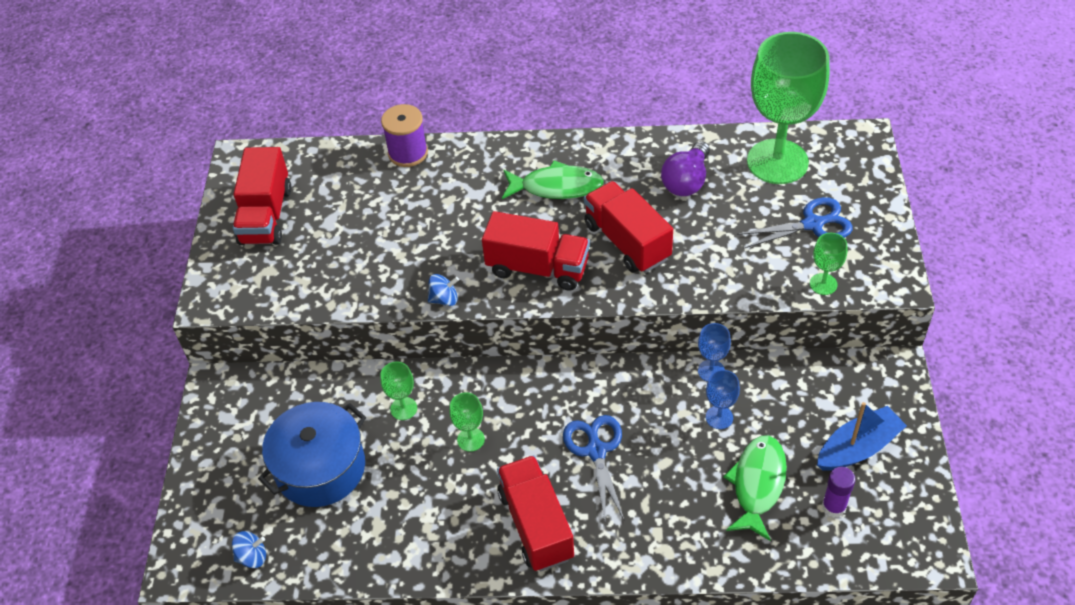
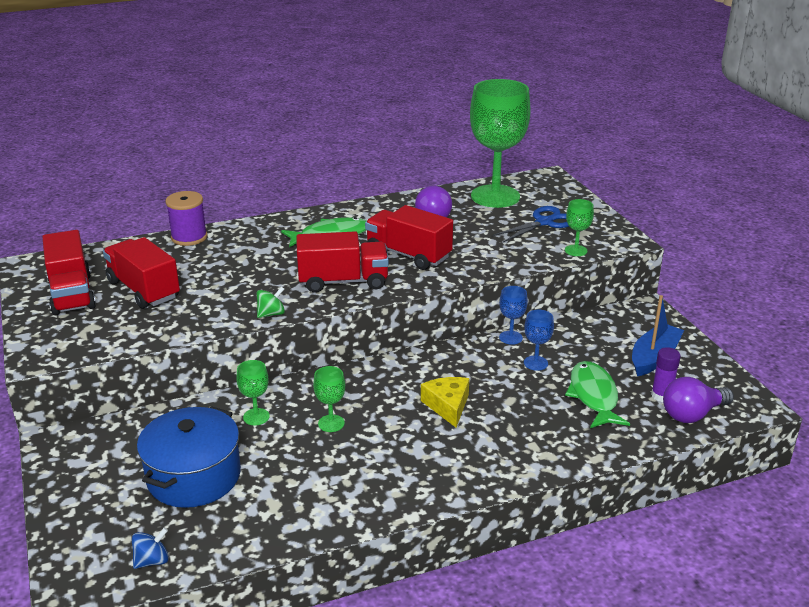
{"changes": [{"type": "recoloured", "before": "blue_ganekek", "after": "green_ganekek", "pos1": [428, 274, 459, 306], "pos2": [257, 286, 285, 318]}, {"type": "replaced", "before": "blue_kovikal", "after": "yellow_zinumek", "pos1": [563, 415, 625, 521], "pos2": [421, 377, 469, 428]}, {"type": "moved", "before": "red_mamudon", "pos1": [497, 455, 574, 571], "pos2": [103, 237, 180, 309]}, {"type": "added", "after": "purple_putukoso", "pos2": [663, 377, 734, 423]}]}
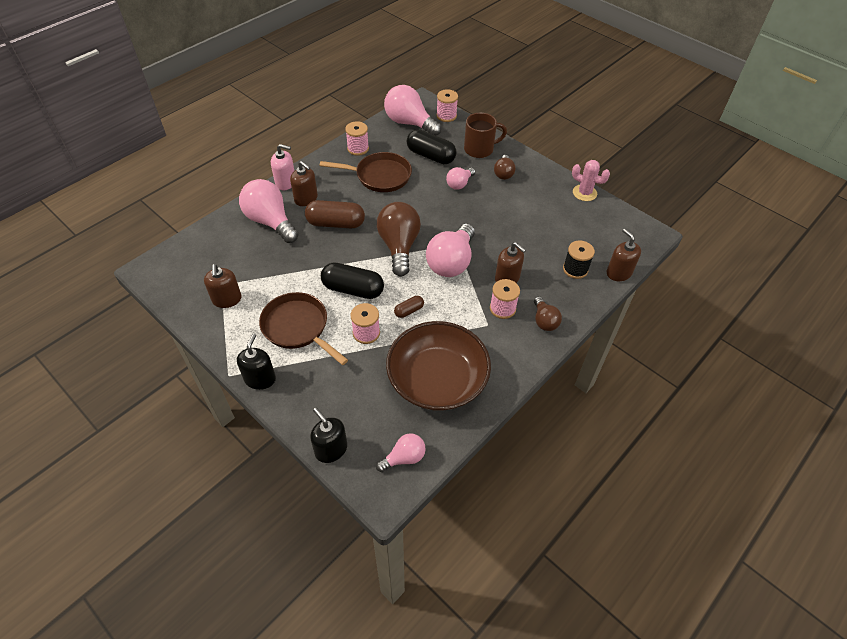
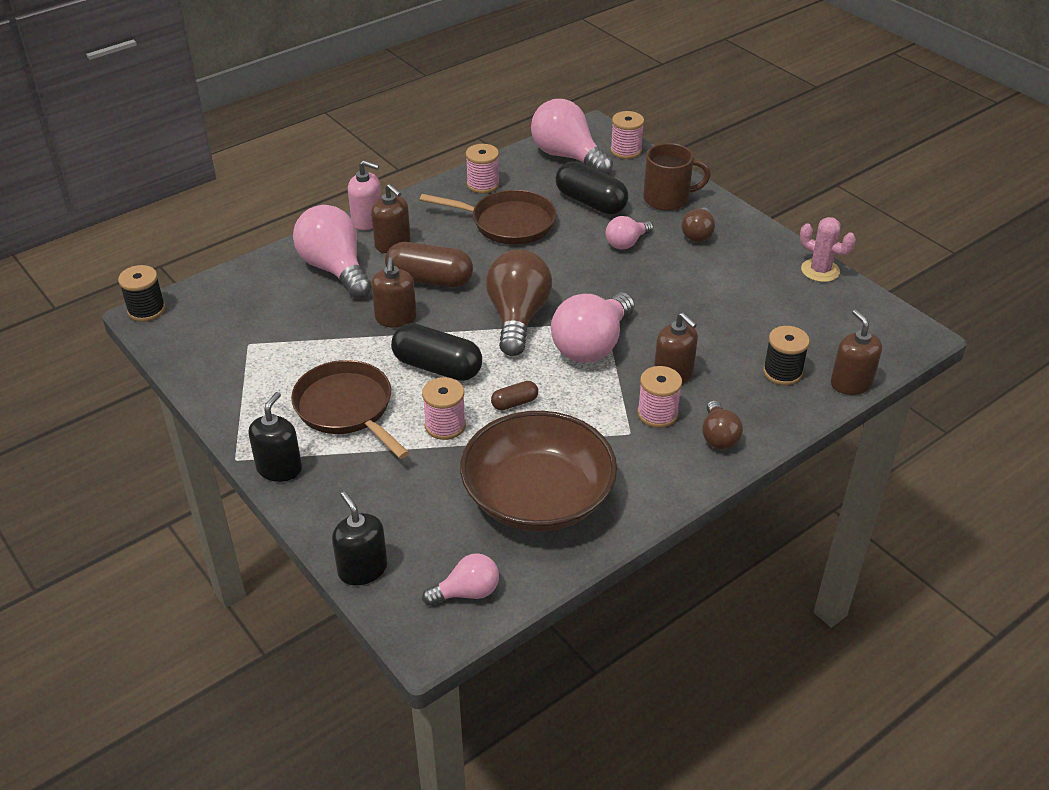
{"changes": [{"type": "moved", "before": "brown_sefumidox", "pos1": [204, 264, 242, 308], "pos2": [371, 257, 417, 328]}, {"type": "added", "after": "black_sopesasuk", "pos2": [118, 265, 165, 322]}]}
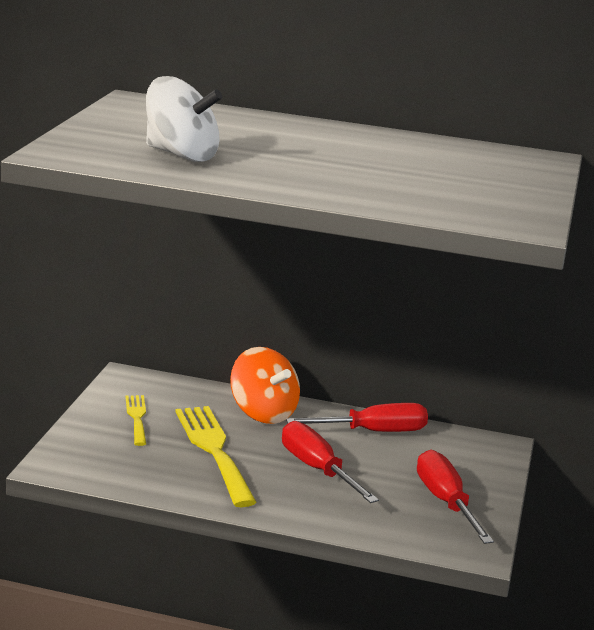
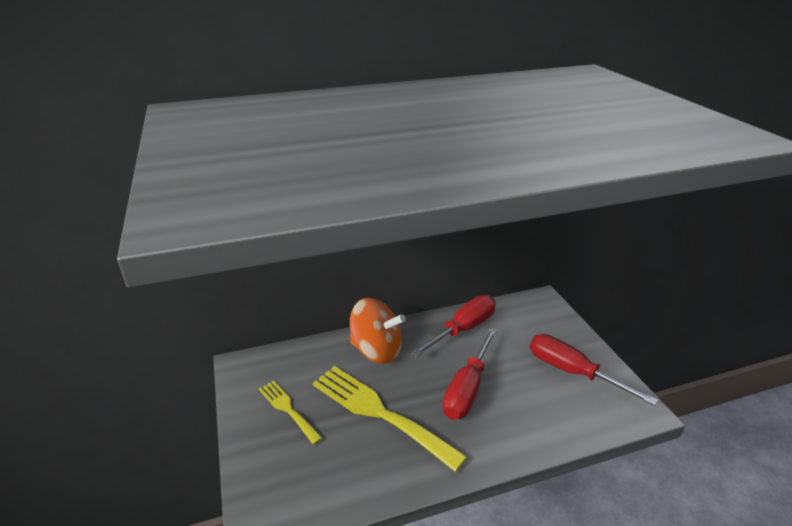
{"changes": [{"type": "removed", "before": "white_ganekek", "pos1": [146, 76, 222, 162]}, {"type": "turned", "before": "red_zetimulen", "pos1": [282, 421, 379, 503], "pos2": [442, 328, 497, 420], "turn": -90}]}
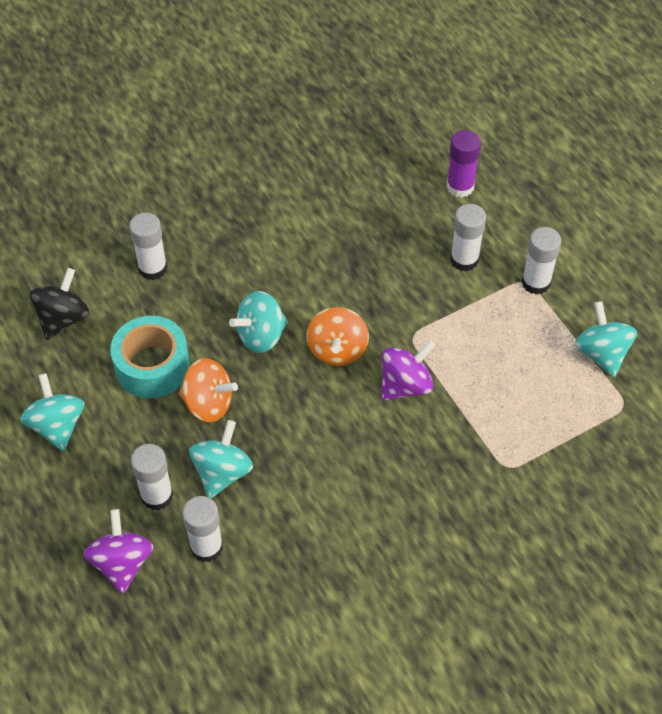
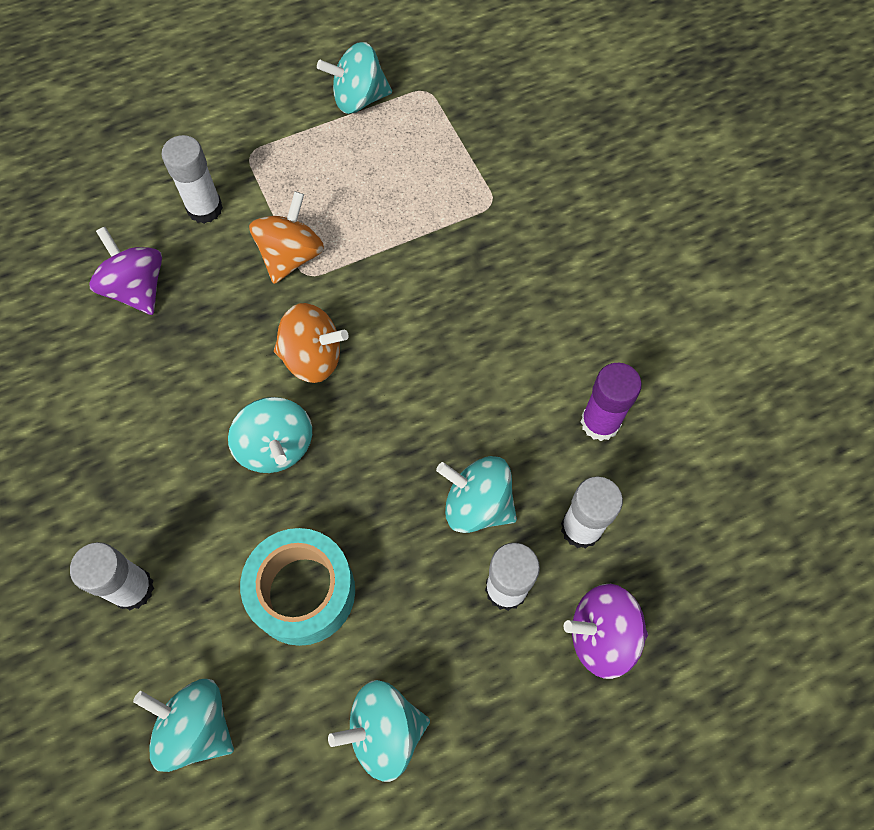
{"changes": [{"type": "moved", "before": "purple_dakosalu", "pos1": [446, 130, 481, 198], "pos2": [581, 363, 642, 441]}, {"type": "removed", "before": "white_dakosalu", "pos1": [522, 227, 561, 295]}, {"type": "recoloured", "before": "black_ganekek", "after": "turquoise_ganekek", "pos1": [30, 268, 89, 340], "pos2": [133, 679, 234, 772]}, {"type": "moved", "before": "purple_ganekek", "pos1": [381, 340, 435, 401], "pos2": [89, 227, 162, 315]}, {"type": "moved", "before": "orange_ganekek", "pos1": [179, 358, 238, 422], "pos2": [249, 191, 324, 284]}]}
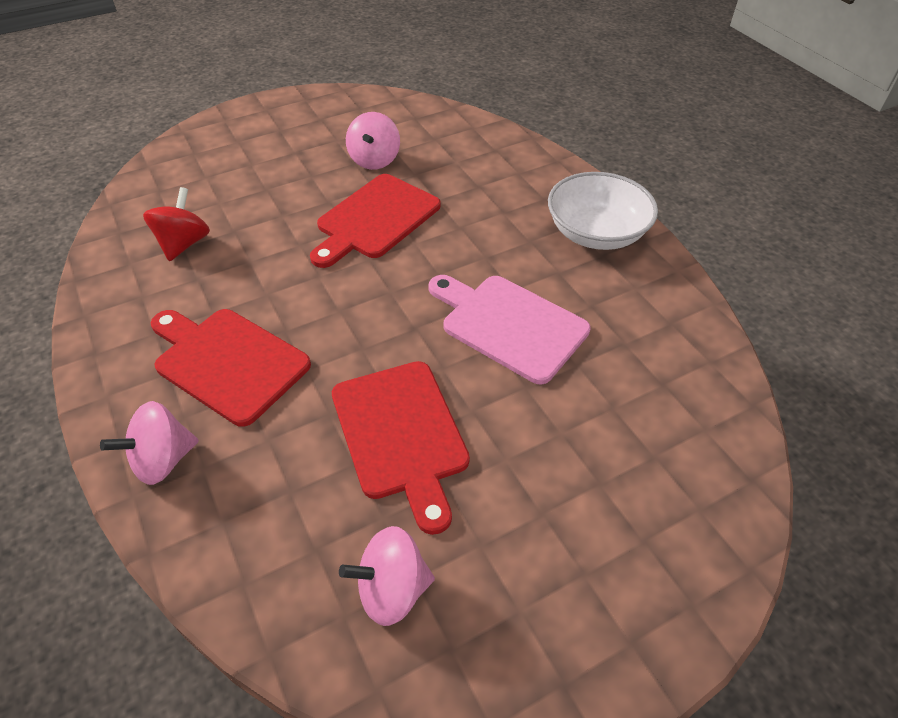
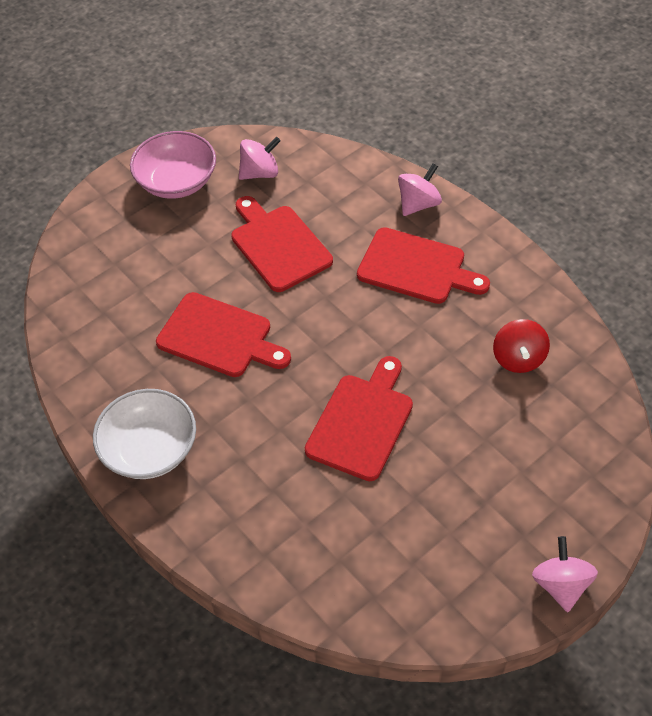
{"changes": [{"type": "moved", "before": "pink_ganekek", "pos1": [346, 112, 400, 170], "pos2": [532, 536, 598, 612]}, {"type": "recoloured", "before": "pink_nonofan", "after": "red_nonofan", "pos1": [429, 275, 591, 384], "pos2": [156, 292, 291, 377]}, {"type": "added", "after": "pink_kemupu", "pos2": [130, 131, 216, 199]}]}
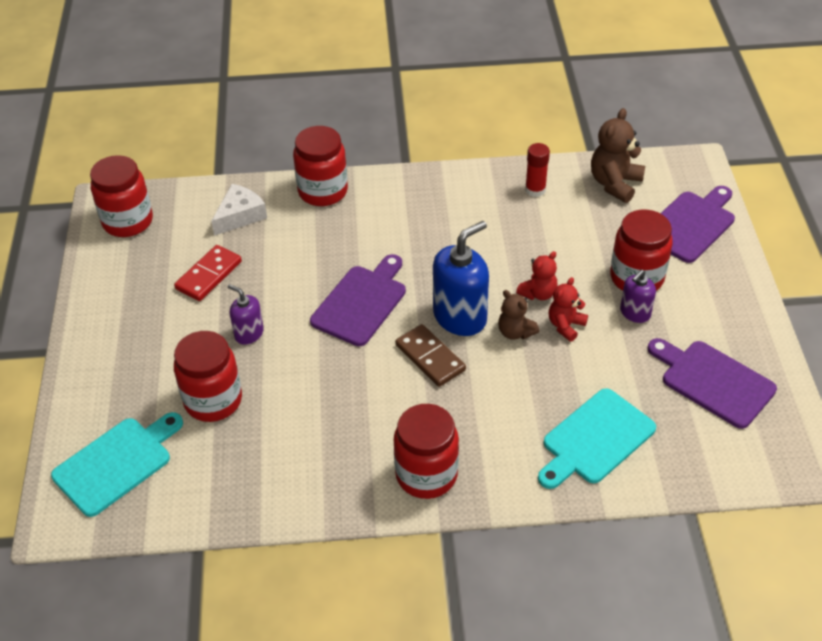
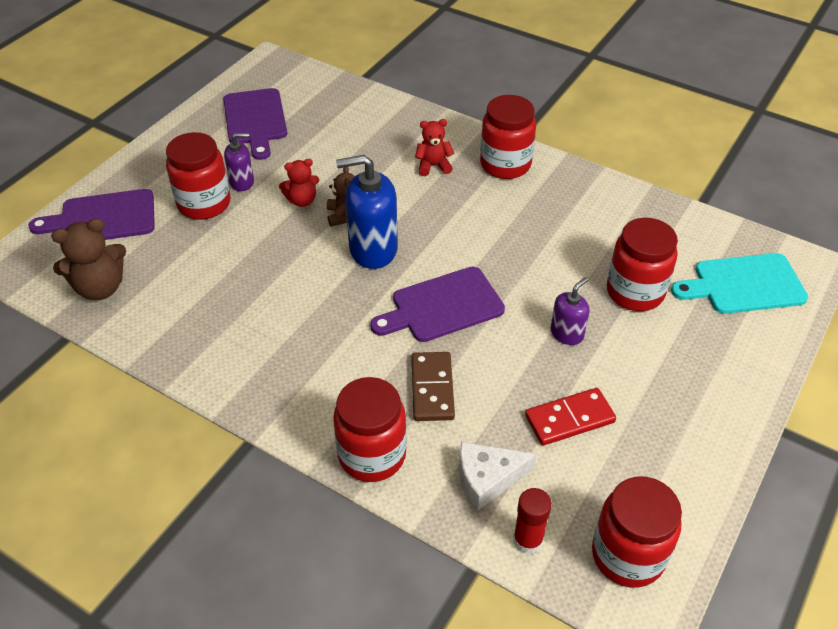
{"changes": [{"type": "moved", "before": "red_dakosalu", "pos1": [525, 143, 550, 197], "pos2": [513, 488, 552, 554]}, {"type": "moved", "before": "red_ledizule", "pos1": [516, 251, 557, 300], "pos2": [415, 119, 454, 176]}, {"type": "turned", "before": "purple_sefumidox", "pos1": [228, 284, 264, 345], "pos2": [551, 277, 590, 345], "turn": -120}, {"type": "moved", "before": "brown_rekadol", "pos1": [395, 324, 466, 387], "pos2": [411, 352, 455, 421]}, {"type": "removed", "before": "turquoise_nonofan", "pos1": [538, 389, 656, 489]}]}
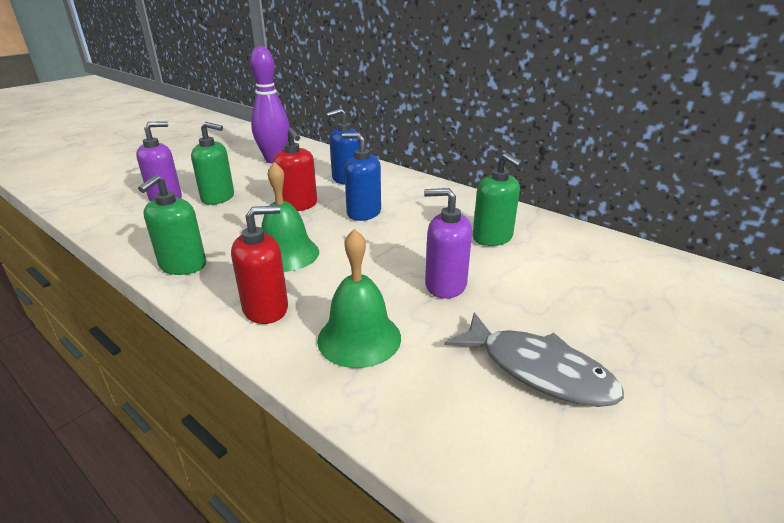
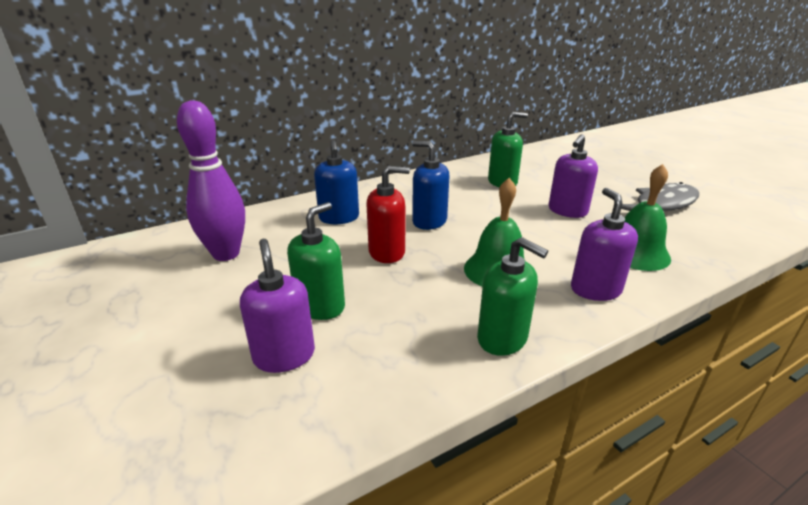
{"changes": [{"type": "turned", "before": "blue_sefumidox", "pos1": [342, 133, 381, 221], "pos2": [412, 141, 449, 230], "turn": 75}, {"type": "recoloured", "before": "red_sefumidox", "after": "purple_sefumidox", "pos1": [231, 205, 288, 324], "pos2": [571, 188, 638, 301]}]}
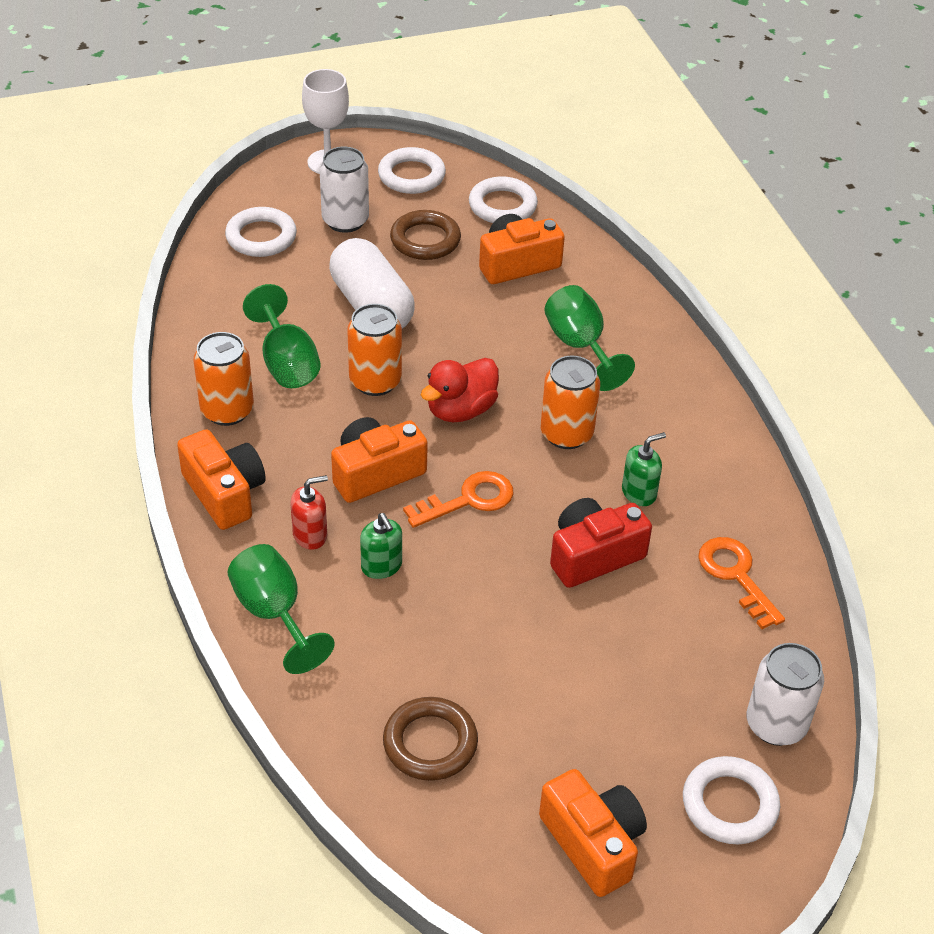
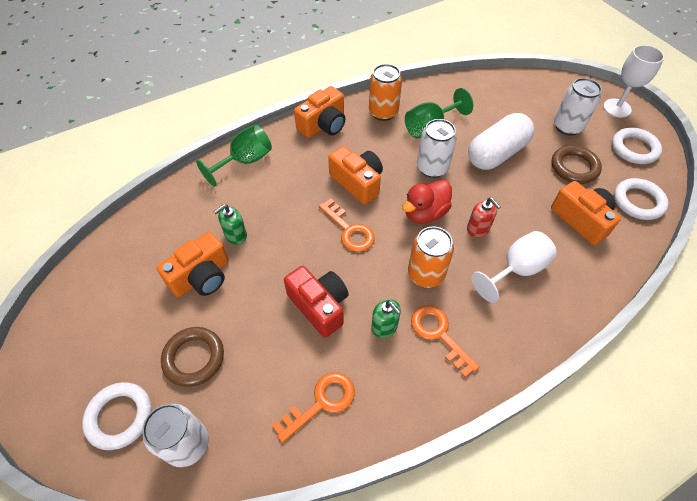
{"changes": [{"type": "removed", "before": "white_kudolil", "pos1": [225, 207, 297, 257]}, {"type": "recoloured", "before": "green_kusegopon", "after": "white_kusegopon", "pos1": [544, 285, 635, 391], "pos2": [472, 231, 557, 303]}, {"type": "recoloured", "before": "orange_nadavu", "after": "white_nadavu", "pos1": [347, 304, 402, 396], "pos2": [417, 119, 457, 178]}, {"type": "turned", "before": "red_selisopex", "pos1": [421, 358, 499, 422], "pos2": [402, 180, 452, 224], "turn": -75}, {"type": "moved", "before": "red_sefumidox", "pos1": [290, 475, 328, 550], "pos2": [467, 198, 501, 237]}, {"type": "moved", "before": "green_sefumidox", "pos1": [360, 513, 402, 579], "pos2": [213, 204, 247, 245]}, {"type": "moved", "before": "brown_kudolil", "pos1": [383, 697, 478, 781], "pos2": [161, 327, 224, 387]}, {"type": "moved", "before": "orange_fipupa", "pos1": [539, 769, 647, 897], "pos2": [157, 232, 229, 297]}, {"type": "added", "after": "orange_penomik", "pos2": [411, 305, 480, 377]}]}
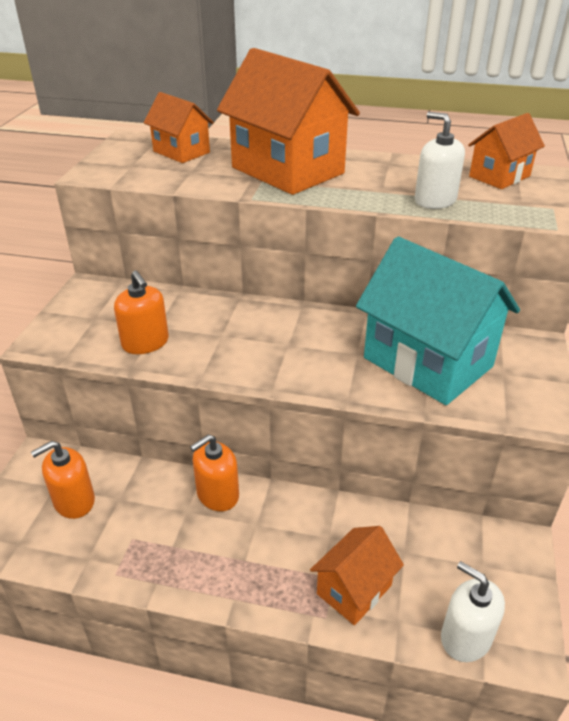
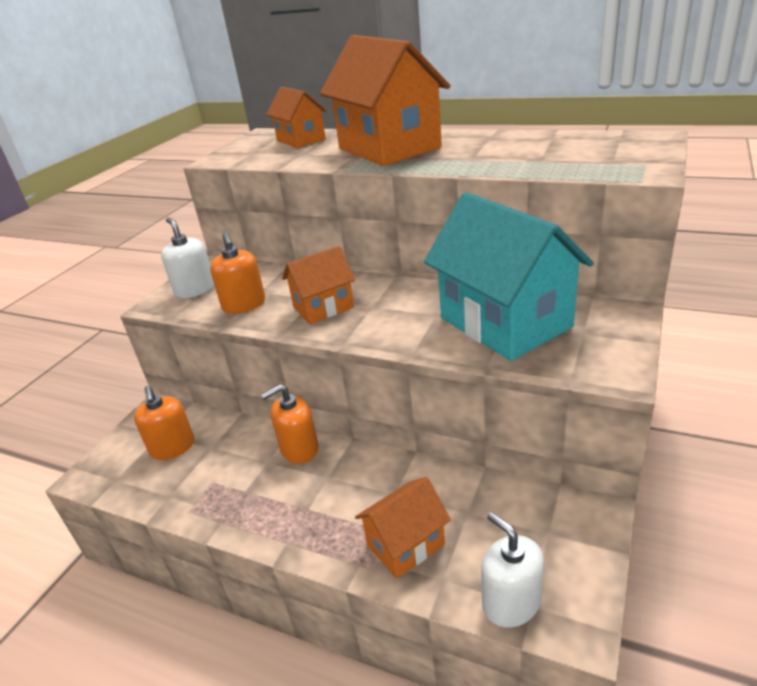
{"changes": [{"type": "moved", "before": "white_sefumidox", "pos1": [415, 112, 465, 209], "pos2": [161, 217, 214, 298]}, {"type": "moved", "before": "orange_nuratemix", "pos1": [468, 113, 545, 189], "pos2": [282, 246, 355, 324]}, {"type": "turned", "before": "orange_sefumidox", "pos1": [31, 441, 95, 519], "pos2": [134, 386, 194, 460], "turn": -90}]}
